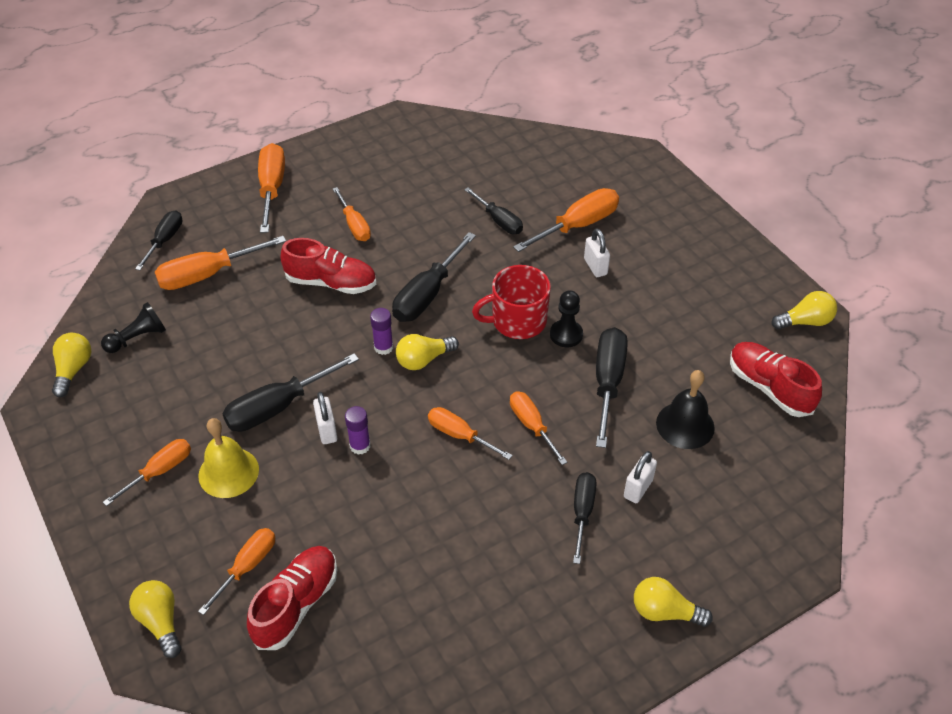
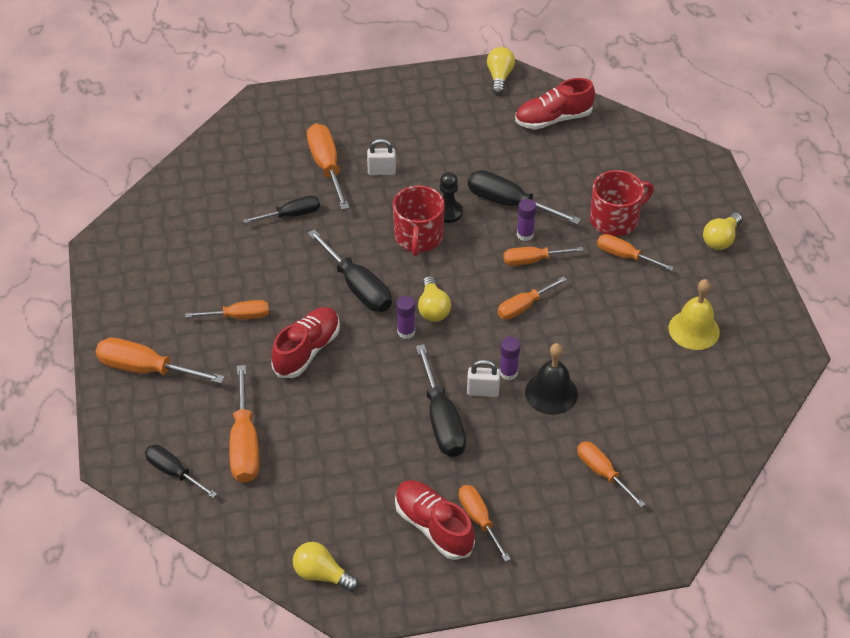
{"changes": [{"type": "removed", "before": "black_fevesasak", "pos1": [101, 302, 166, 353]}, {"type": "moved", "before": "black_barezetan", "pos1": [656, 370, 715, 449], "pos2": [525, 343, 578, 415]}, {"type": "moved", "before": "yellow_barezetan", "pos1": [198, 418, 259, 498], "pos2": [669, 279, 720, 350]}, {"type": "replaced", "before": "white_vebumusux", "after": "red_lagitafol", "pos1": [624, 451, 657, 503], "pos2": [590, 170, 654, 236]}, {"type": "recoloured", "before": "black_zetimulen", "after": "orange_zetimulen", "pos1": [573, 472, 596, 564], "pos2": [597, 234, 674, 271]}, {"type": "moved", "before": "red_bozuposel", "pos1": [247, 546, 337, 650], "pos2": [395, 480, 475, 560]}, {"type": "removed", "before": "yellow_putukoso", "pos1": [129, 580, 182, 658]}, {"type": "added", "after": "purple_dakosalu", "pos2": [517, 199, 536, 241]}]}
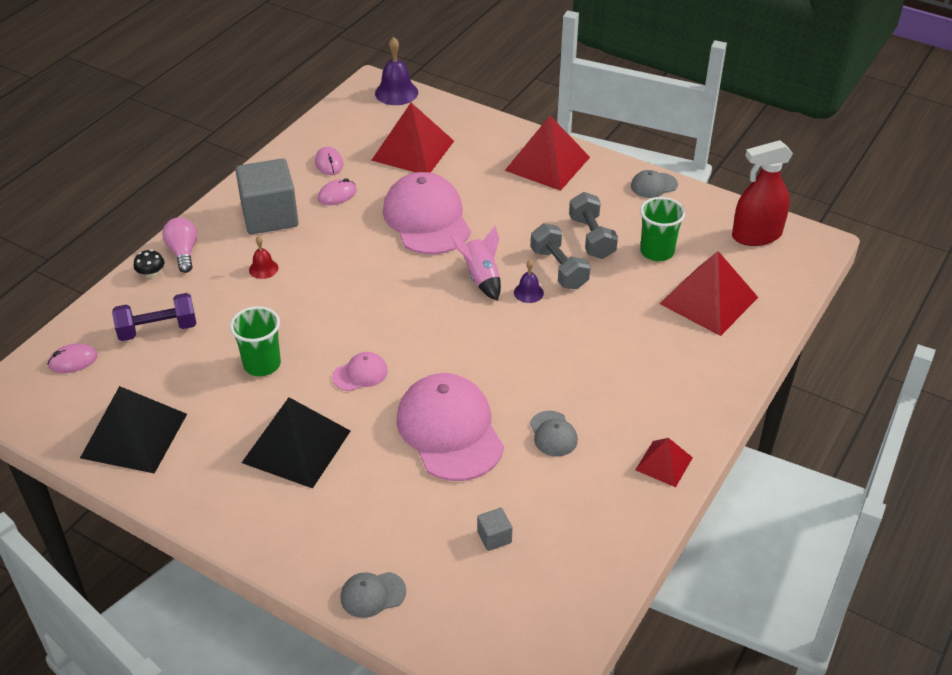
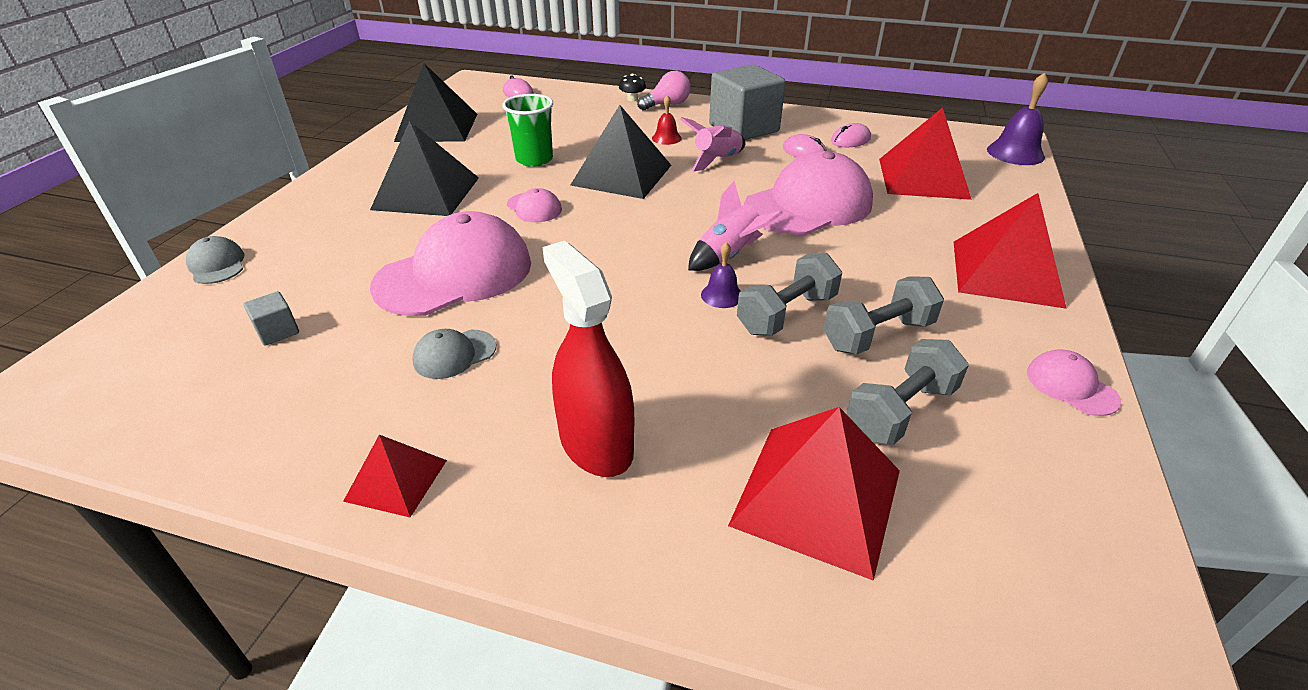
{"changes": [{"type": "moved", "before": "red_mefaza", "pos1": [732, 140, 793, 246], "pos2": [542, 241, 634, 477]}, {"type": "recoloured", "before": "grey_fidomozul", "after": "pink_fidomozul", "pos1": [631, 170, 678, 198], "pos2": [1027, 349, 1121, 416]}, {"type": "replaced", "before": "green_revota", "after": "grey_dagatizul", "pos1": [640, 197, 686, 261], "pos2": [846, 339, 969, 445]}, {"type": "removed", "before": "purple_dagatizul", "pos1": [112, 293, 196, 341]}, {"type": "added", "after": "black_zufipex", "pos2": [571, 105, 671, 199]}, {"type": "added", "after": "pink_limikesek", "pos2": [680, 117, 745, 171]}]}
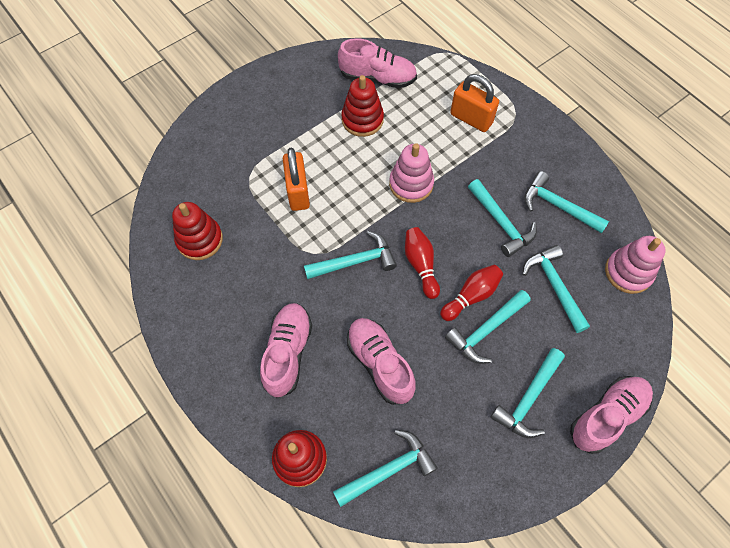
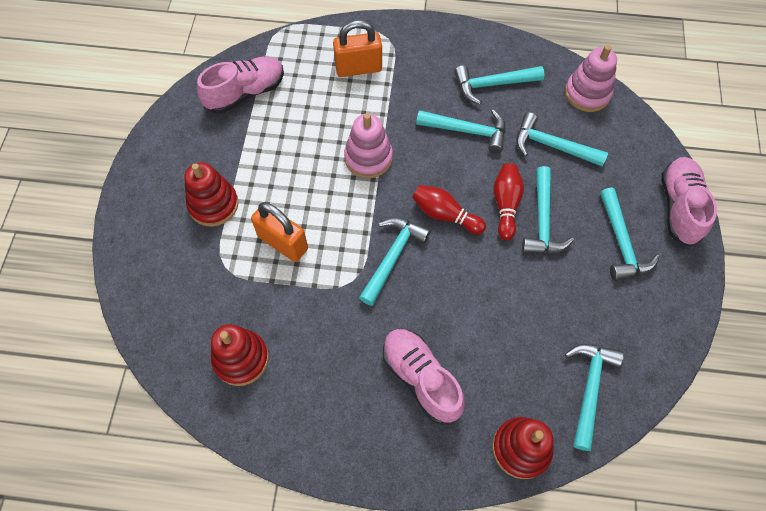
{"changes": [{"type": "moved", "before": "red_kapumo", "pos1": [341, 75, 384, 137], "pos2": [184, 162, 239, 227]}, {"type": "removed", "before": "pink_bozuposel", "pos1": [347, 318, 416, 405]}]}
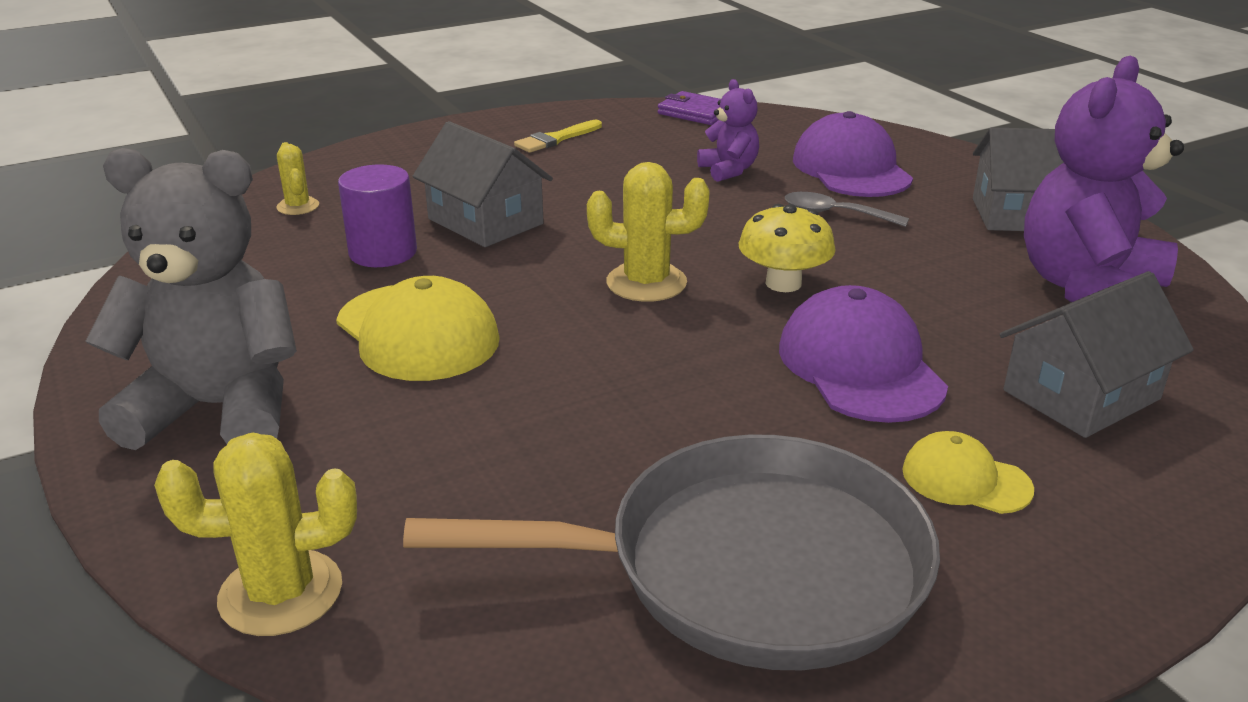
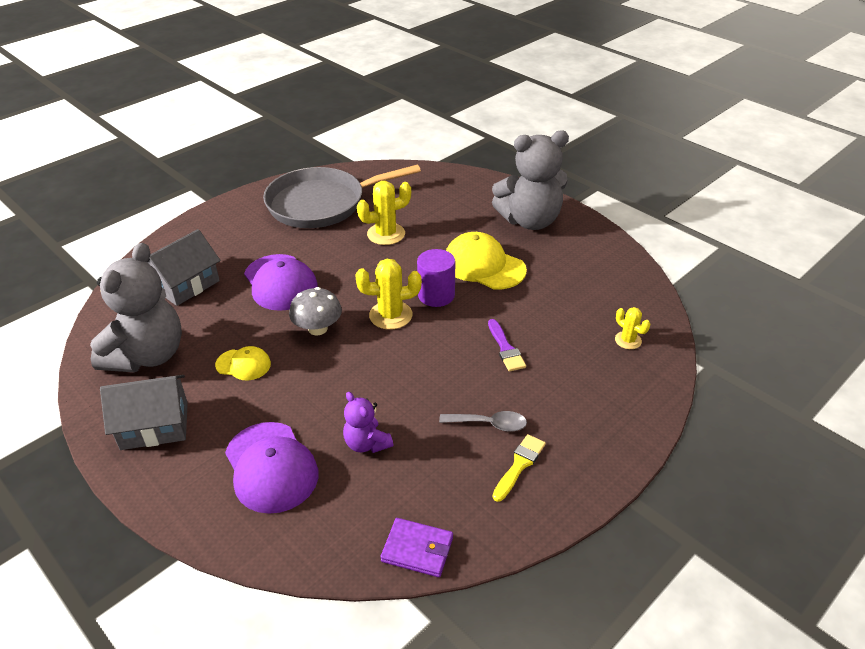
{"changes": [{"type": "recoloured", "before": "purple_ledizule", "after": "grey_ledizule", "pos1": [1024, 56, 1184, 302], "pos2": [90, 243, 182, 372]}, {"type": "replaced", "before": "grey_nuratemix", "after": "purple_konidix", "pos1": [413, 121, 553, 247], "pos2": [488, 319, 526, 371]}, {"type": "moved", "before": "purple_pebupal", "pos1": [338, 164, 417, 267], "pos2": [417, 249, 455, 307]}, {"type": "moved", "before": "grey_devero", "pos1": [785, 192, 909, 227], "pos2": [439, 411, 527, 432]}, {"type": "recoloured", "before": "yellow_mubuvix", "after": "grey_mubuvix", "pos1": [739, 204, 835, 292], "pos2": [289, 287, 342, 335]}, {"type": "moved", "before": "yellow_fidomozul", "pos1": [902, 431, 1034, 514], "pos2": [215, 346, 271, 380]}, {"type": "moved", "before": "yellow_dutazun", "pos1": [154, 433, 357, 636], "pos2": [357, 181, 411, 245]}]}
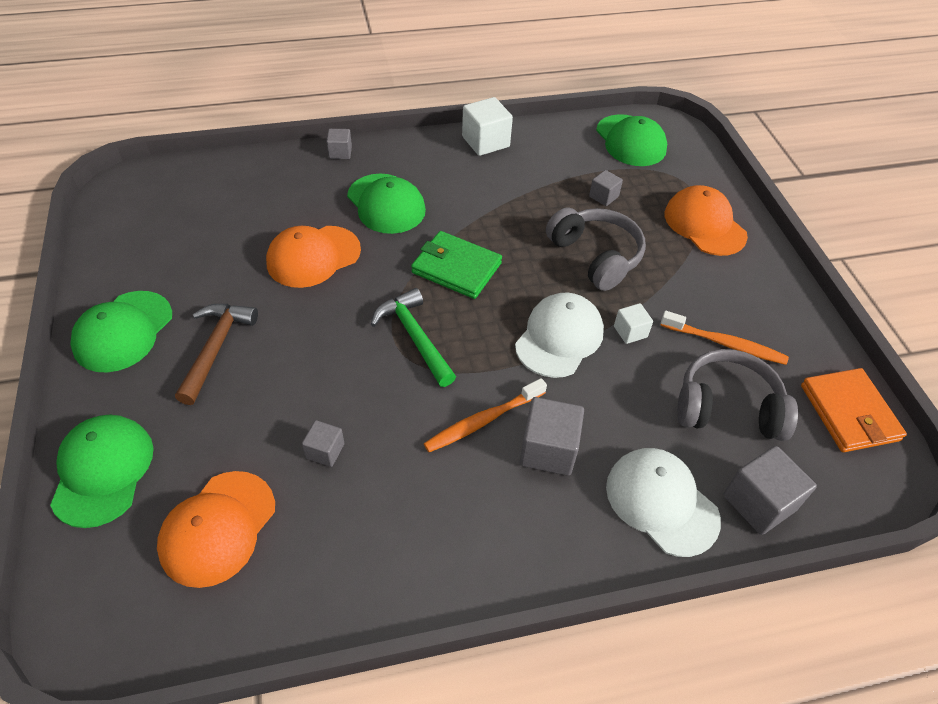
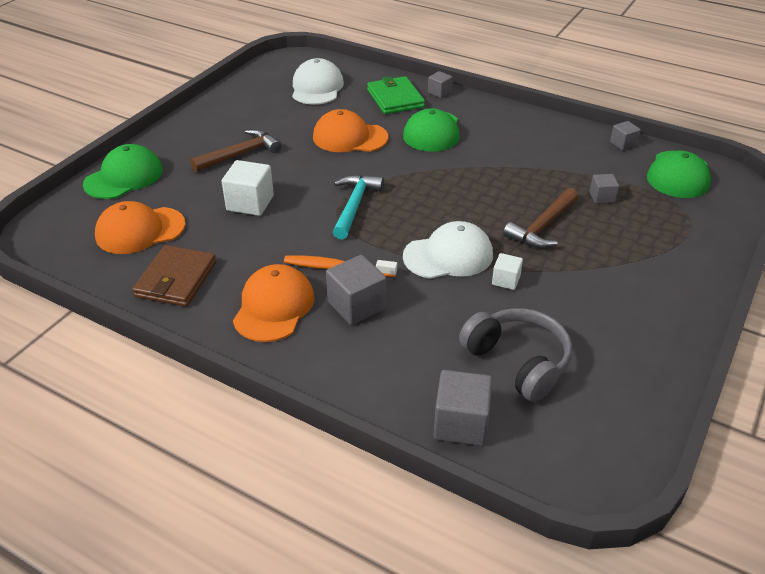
{"changes": [{"type": "moved", "before": "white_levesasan", "pos1": [462, 97, 513, 156], "pos2": [222, 160, 274, 216]}, {"type": "moved", "before": "orange_fidomozul", "pos1": [665, 185, 748, 256], "pos2": [233, 264, 314, 342]}, {"type": "replaced", "before": "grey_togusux", "after": "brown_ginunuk", "pos1": [546, 208, 646, 291], "pos2": [503, 188, 578, 248]}, {"type": "moved", "before": "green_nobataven", "pos1": [411, 231, 502, 299], "pos2": [367, 76, 425, 114]}, {"type": "recoloured", "before": "green_ginunuk", "after": "turquoise_ginunuk", "pos1": [371, 288, 456, 387], "pos2": [333, 175, 384, 240]}, {"type": "removed", "before": "green_fidomozul", "pos1": [70, 291, 172, 372]}, {"type": "removed", "before": "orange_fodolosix", "pos1": [660, 311, 789, 365]}, {"type": "removed", "before": "orange_nobataven", "pos1": [801, 368, 907, 452]}, {"type": "moved", "before": "grey_levesasan", "pos1": [302, 420, 344, 467], "pos2": [610, 121, 641, 150]}, {"type": "moved", "before": "white_fidomozul", "pos1": [606, 448, 721, 557], "pos2": [292, 58, 344, 105]}, {"type": "added", "after": "brown_nobataven", "pos2": [132, 245, 216, 307]}]}
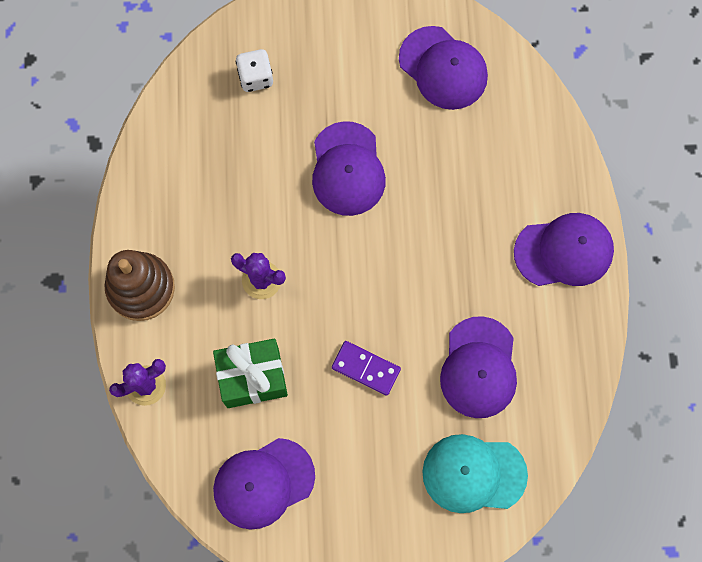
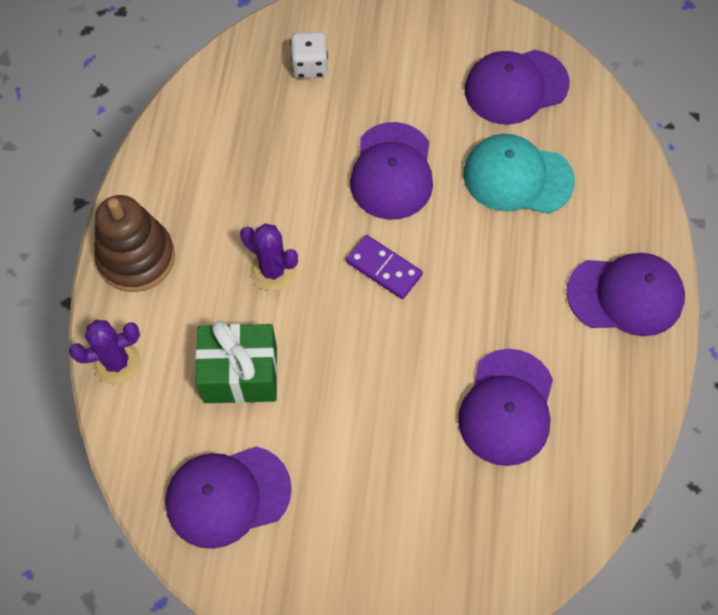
{"changes": [{"type": "turned", "before": "purple_fidomozul", "pos1": [399, 26, 488, 110], "pos2": [465, 50, 570, 125], "turn": 105}, {"type": "moved", "before": "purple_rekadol", "pos1": [332, 341, 401, 396], "pos2": [346, 235, 423, 299]}, {"type": "moved", "before": "turquoise_fidomozul", "pos1": [422, 434, 528, 513], "pos2": [463, 134, 575, 214]}]}
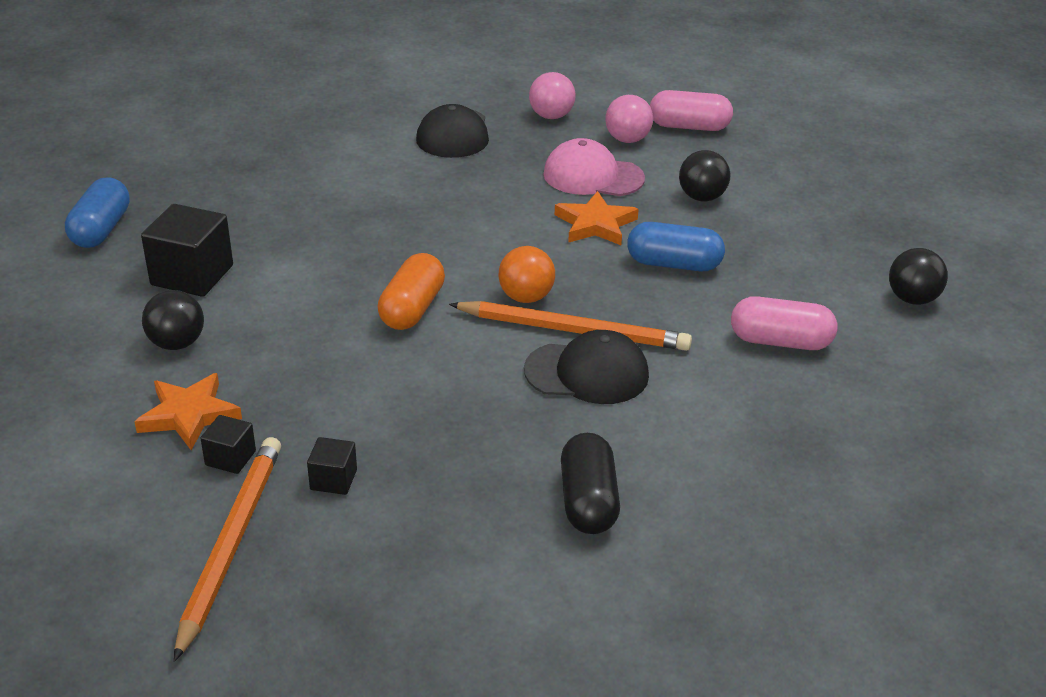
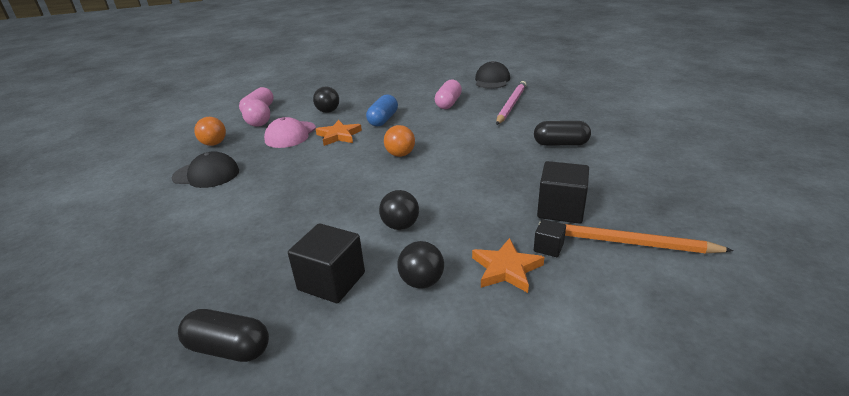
{"changes": [{"type": "recoloured", "before": "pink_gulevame", "after": "orange_gulevame", "pos1": [529, 72, 576, 119], "pos2": [194, 117, 226, 146]}, {"type": "recoloured", "before": "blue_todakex", "after": "black_todakex", "pos1": [65, 177, 130, 248], "pos2": [178, 309, 269, 362]}, {"type": "moved", "before": "black_gulevame", "pos1": [889, 248, 948, 305], "pos2": [379, 190, 419, 230]}, {"type": "removed", "before": "orange_todakex", "pos1": [378, 253, 445, 330]}, {"type": "removed", "before": "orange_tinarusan", "pos1": [449, 301, 692, 351]}, {"type": "moved", "before": "black_fidomozul", "pos1": [524, 330, 649, 404], "pos2": [475, 61, 510, 89]}, {"type": "resized", "before": "black_levesasan", "pos1": [307, 437, 357, 495], "pos2": [537, 161, 589, 224], "scale": 1.92}, {"type": "added", "after": "pink_tinarusan", "pos2": [496, 81, 527, 125]}]}
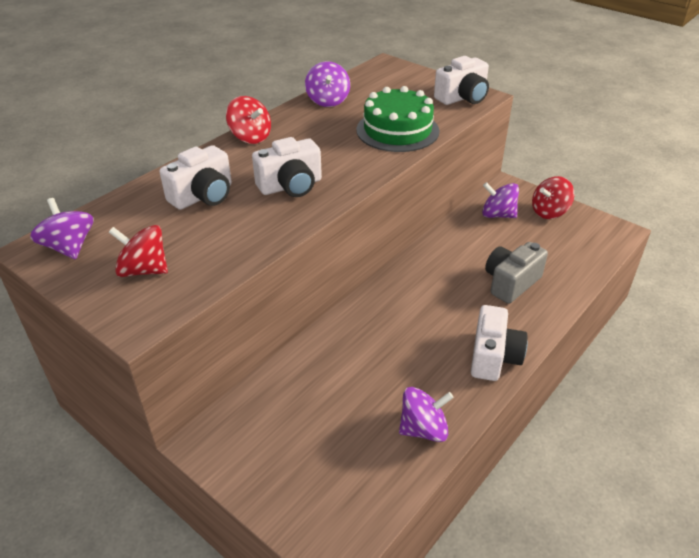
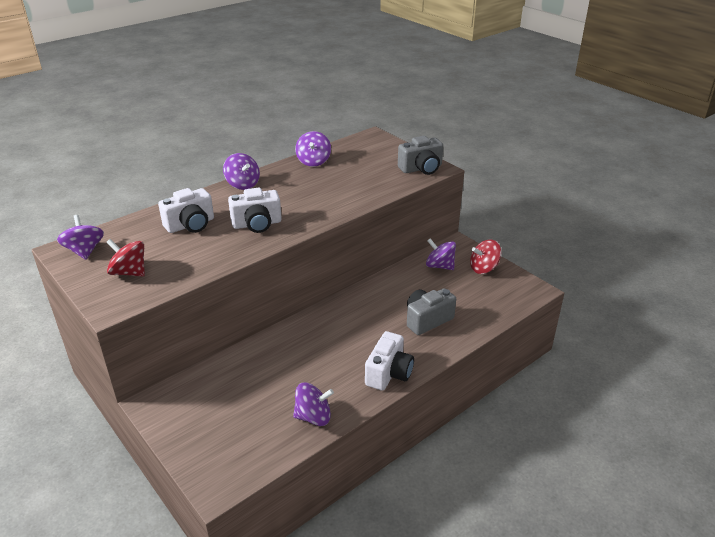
{"changes": [{"type": "recoloured", "before": "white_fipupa", "after": "grey_fipupa", "pos1": [434, 56, 489, 105], "pos2": [398, 136, 443, 175]}, {"type": "removed", "before": "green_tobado", "pos1": [356, 86, 440, 152]}, {"type": "recoloured", "before": "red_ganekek", "after": "purple_ganekek", "pos1": [226, 96, 271, 144], "pos2": [223, 153, 260, 190]}]}
